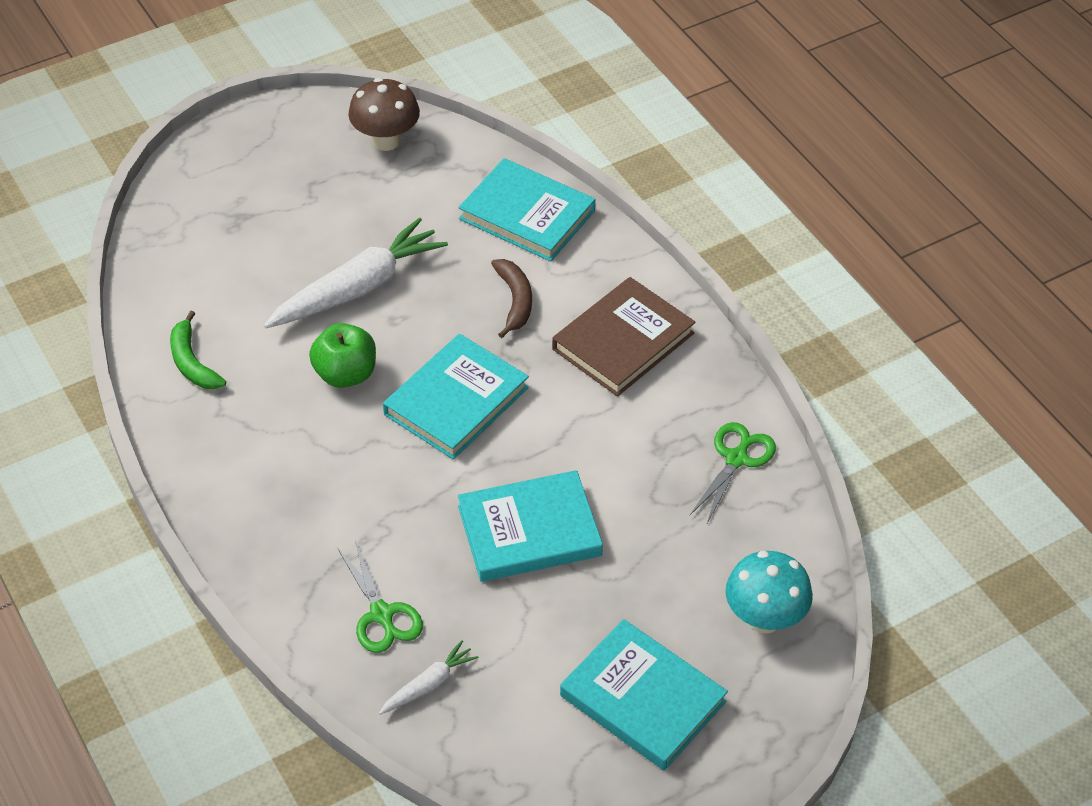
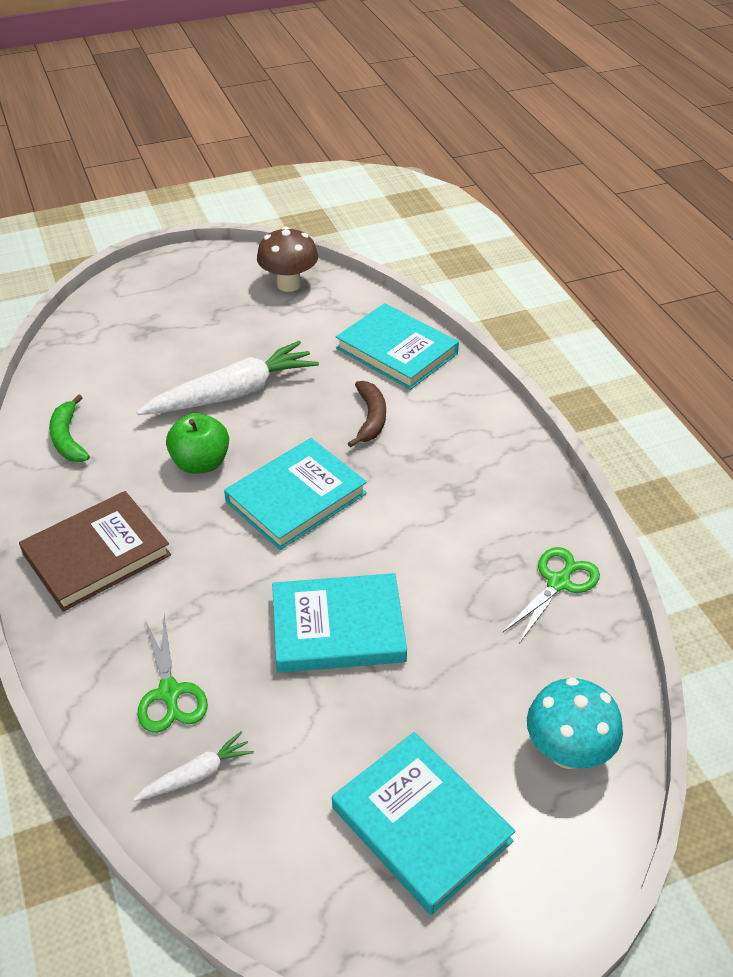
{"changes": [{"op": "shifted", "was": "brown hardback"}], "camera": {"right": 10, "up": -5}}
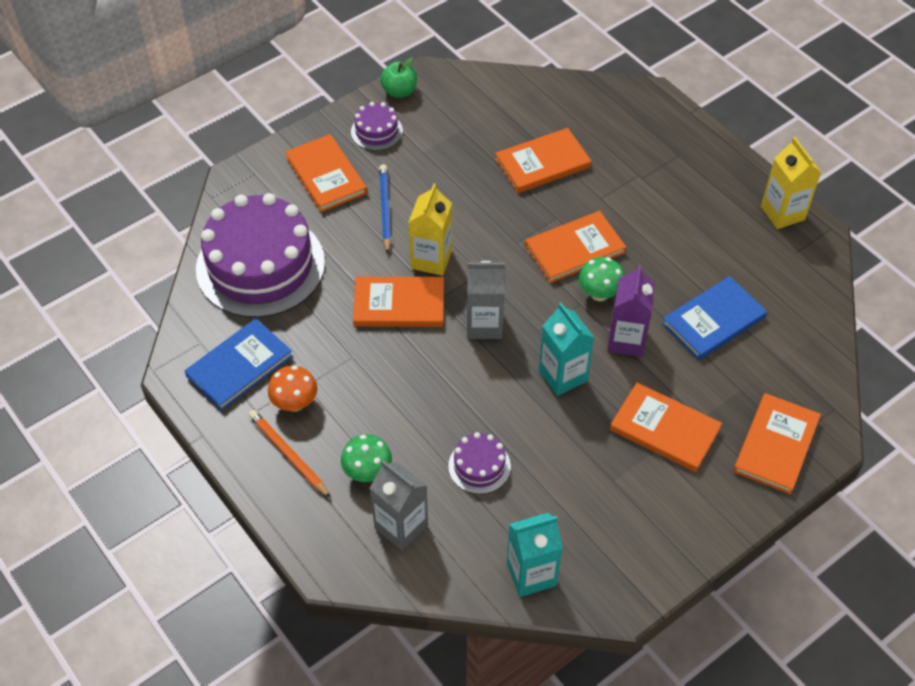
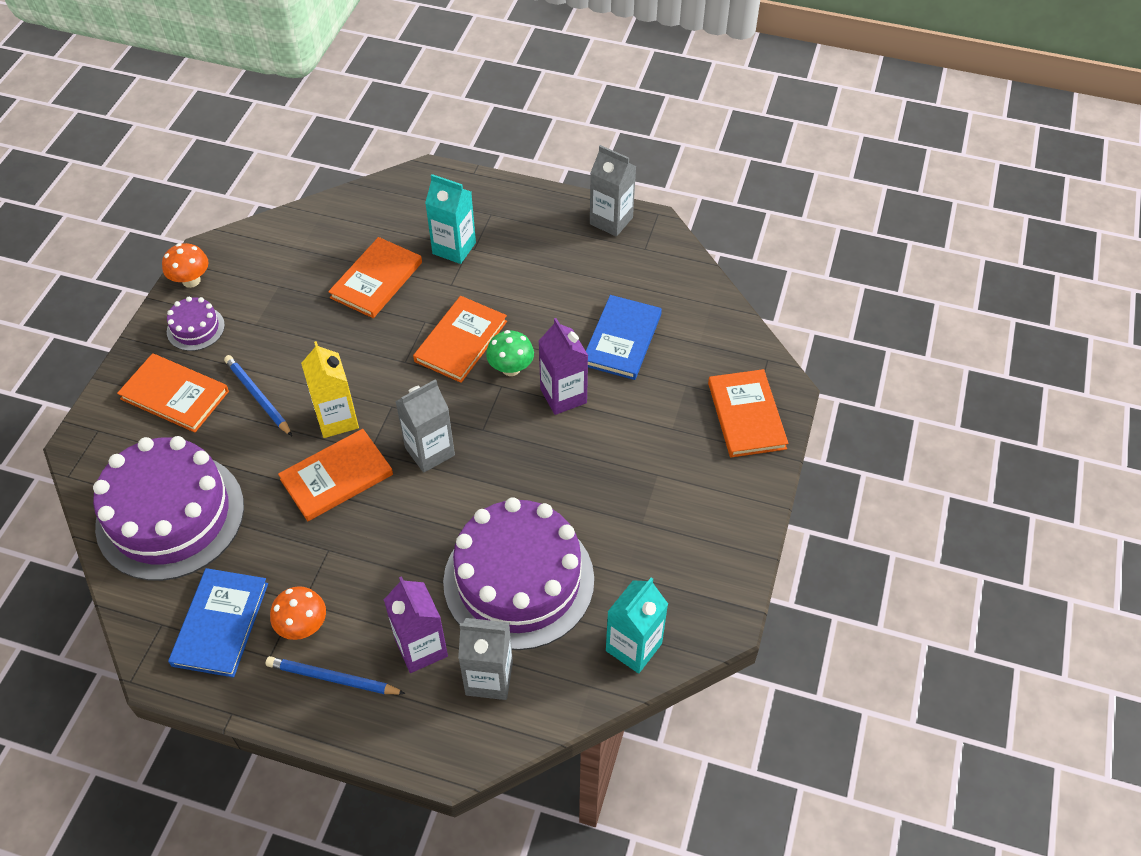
{"changes": [{"op": "swapped", "was": "green apple", "now": "orange toadstool (no. 1 from left)"}, {"op": "repainted", "was": "bright yellow juice carton (no. 2 from left)", "now": "gray juice carton (no. 3 from left)"}, {"op": "shifted", "was": "turquoise juice carton (no. 2 from left in the first image)", "now": "turquoise juice carton (no. 1 from left)"}, {"op": "gone", "was": "orange hardback (no. 5 from left)"}, {"op": "repainted", "was": "orange wooden pencil", "now": "blue wooden pencil (no. 2 from left)"}, {"op": "scaled", "was": "royal purple gateau (no. 3 from left)", "ratio": 2.29}, {"op": "swapped", "was": "green toadstool (no. 1 from left)", "now": "royal purple juice carton (no. 1 from left)"}], "camera": {"right": -35, "up": 0}}
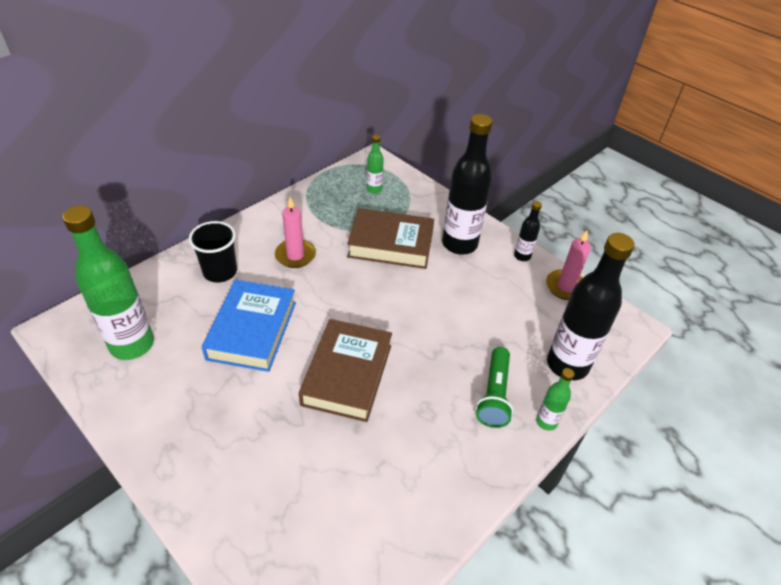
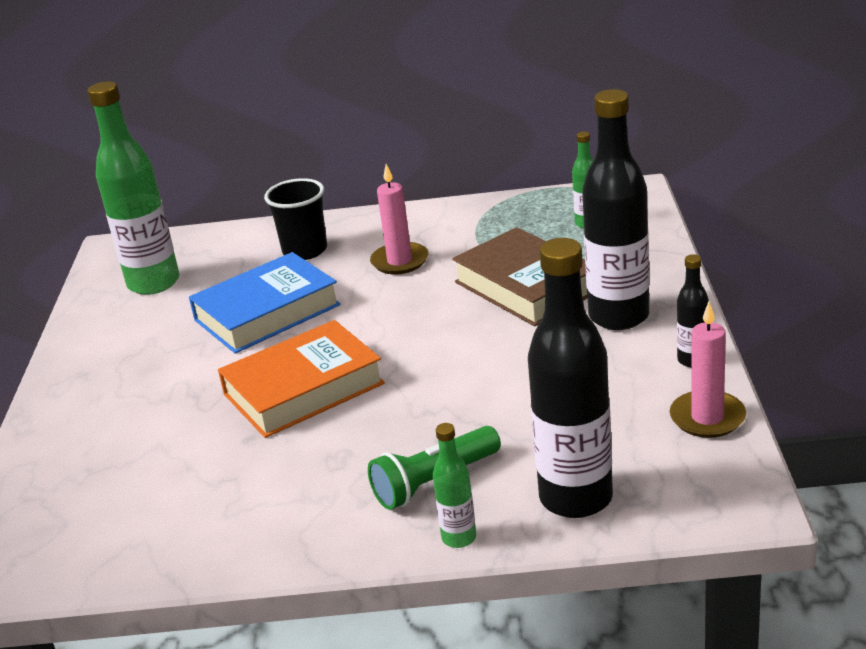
{"changes": [{"op": "repainted", "was": "brown hardback (no. 1 from left)", "now": "orange hardback"}], "camera": {"right": 50, "up": -15}}
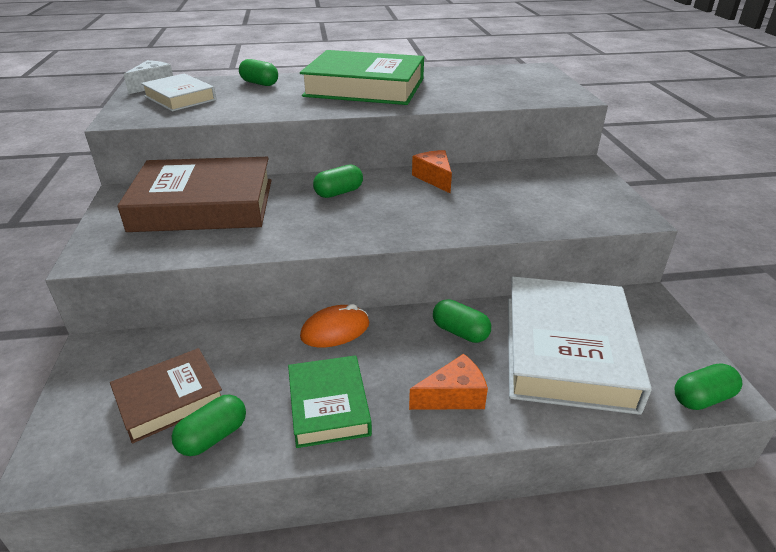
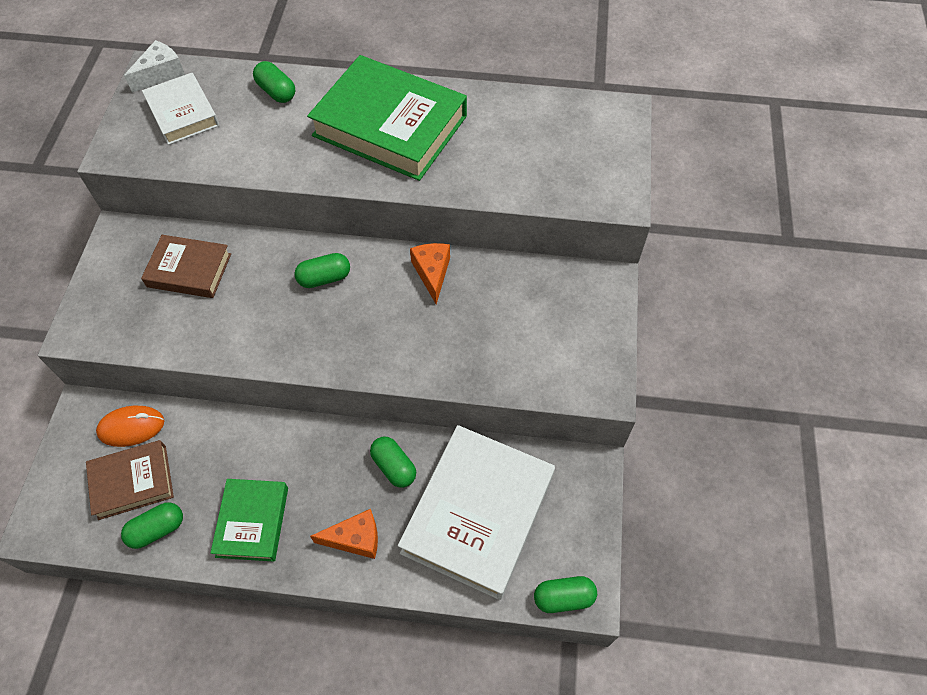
{"changes": [{"op": "scaled", "was": "brown hardback (no. 2 from left)", "ratio": 0.55}, {"op": "shifted", "was": "orange mouse"}], "camera": {"right": 15, "up": 25}}
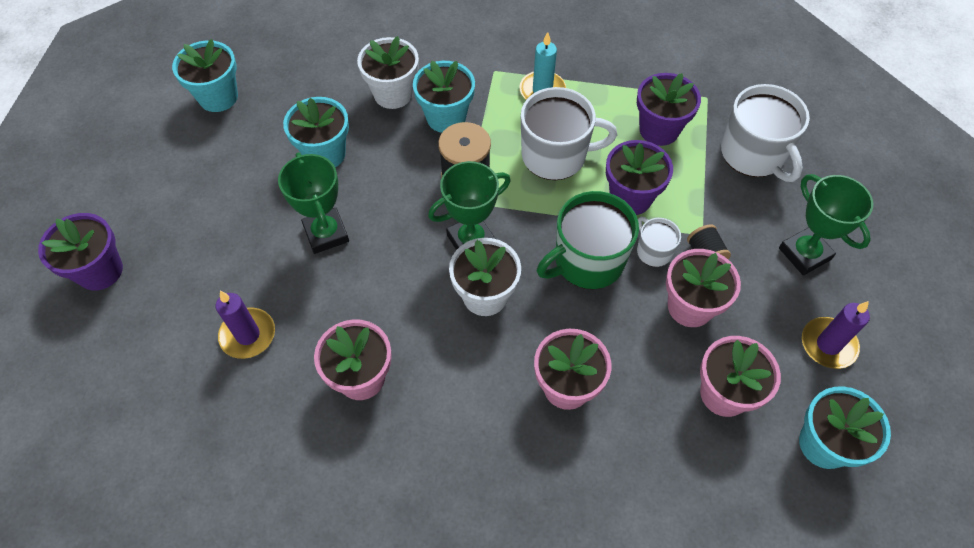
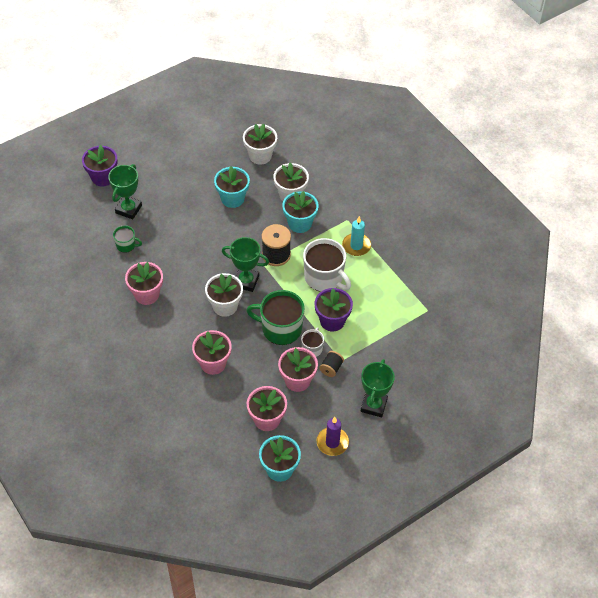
{"changes": [{"op": "gone", "was": "turquoise flower pot (no. 1 from left)"}, {"op": "gone", "was": "royal purple flower pot (no. 3 from left)"}, {"op": "gone", "was": "pure white coffee mug (no. 3 from left)"}, {"op": "shifted", "was": "green prize cup (no. 1 from left)"}, {"op": "swapped", "was": "royal purple pillar candle (no. 1 from left)", "now": "green coffee mug (no. 1 from left)"}, {"op": "new", "now": "pure white flower pot (no. 2 from left)"}], "camera": {"right": 45, "up": -5}}
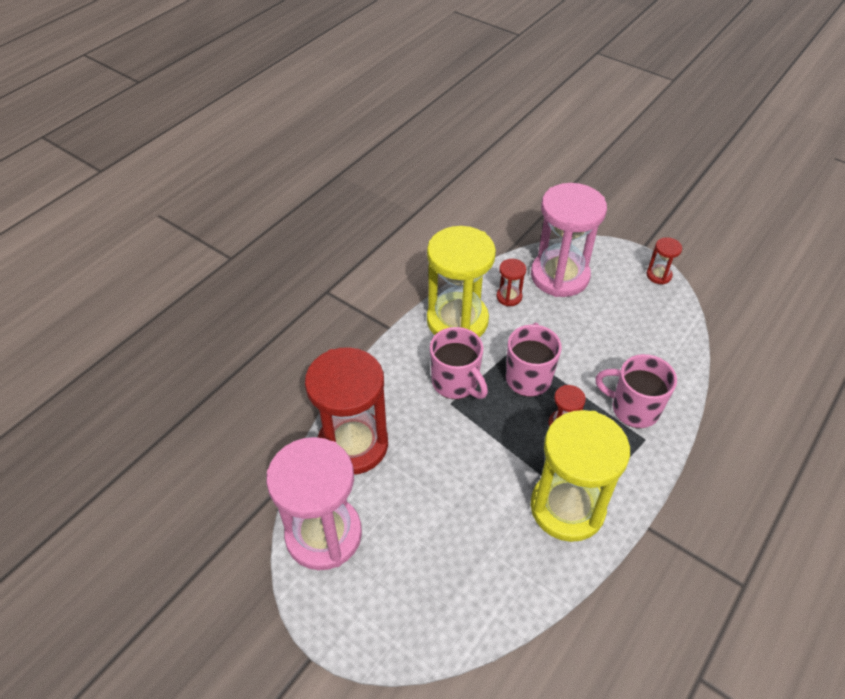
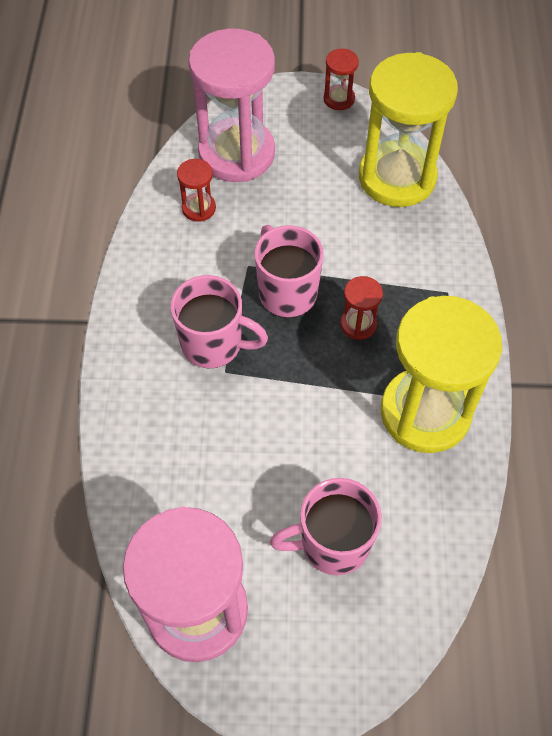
{"changes": [{"op": "shifted", "was": "bright yellow sand timer (no. 1 from left)"}, {"op": "gone", "was": "scarlet sand timer (no. 1 from left)"}, {"op": "shifted", "was": "pink coffee mug (no. 3 from left)"}], "camera": {"right": -35, "up": 10}}
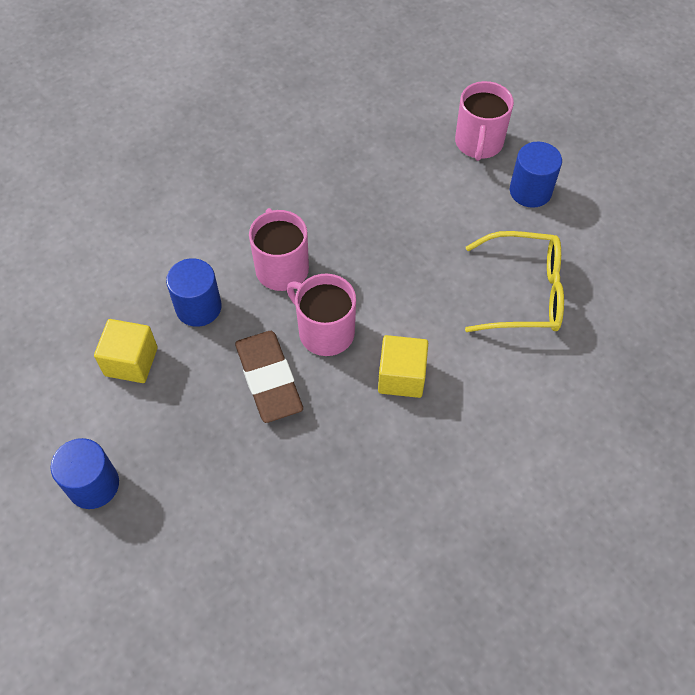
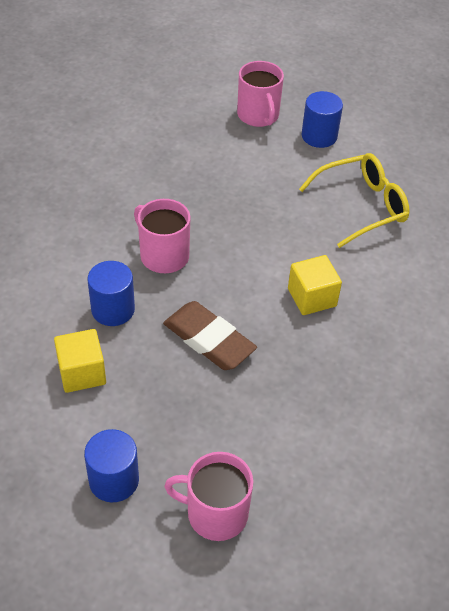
{"changes": [{"op": "shifted", "was": "pink coffee mug (no. 2 from left)"}], "camera": {"right": -30, "up": -10}}
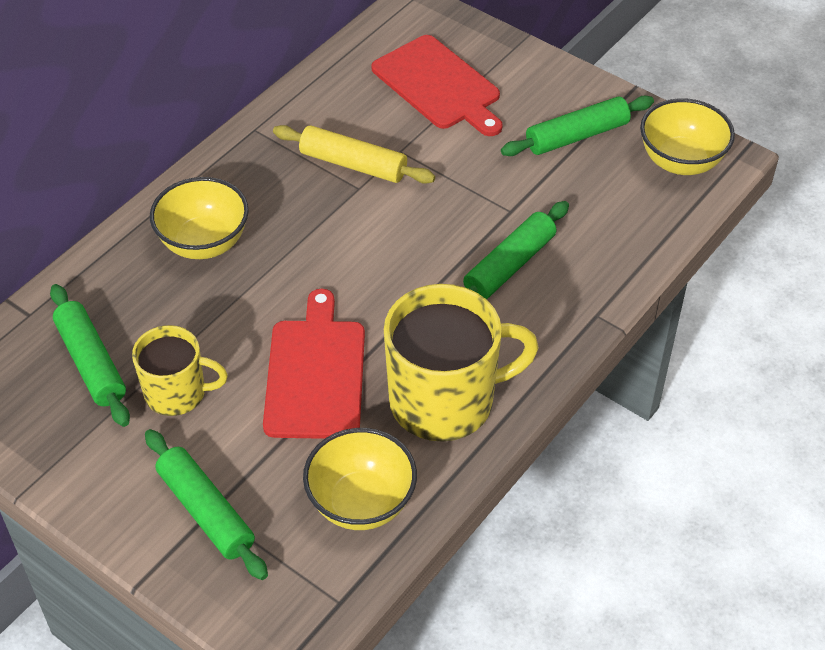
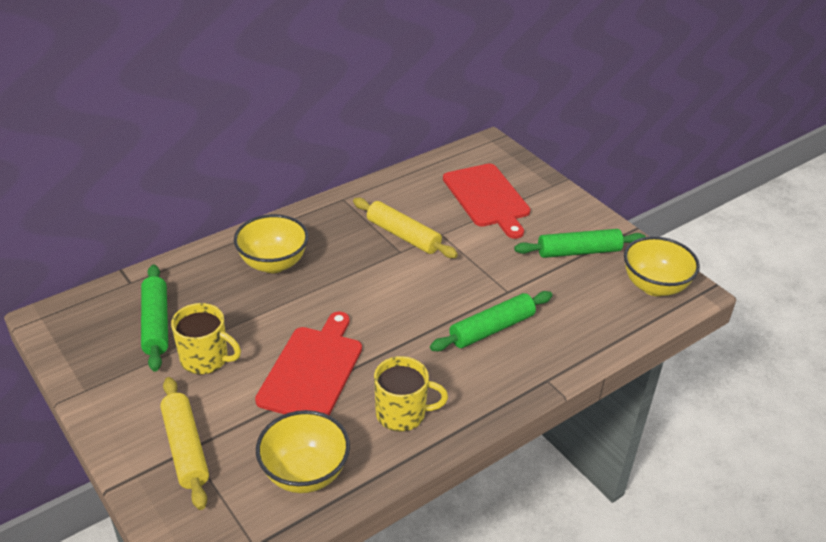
{"changes": [{"op": "scaled", "was": "bright yellow coffee mug (no. 2 from left)", "ratio": 0.59}, {"op": "repainted", "was": "green dough roller (no. 2 from left)", "now": "bright yellow dough roller (no. 1 from left)"}], "camera": {"right": 15, "up": -10}}
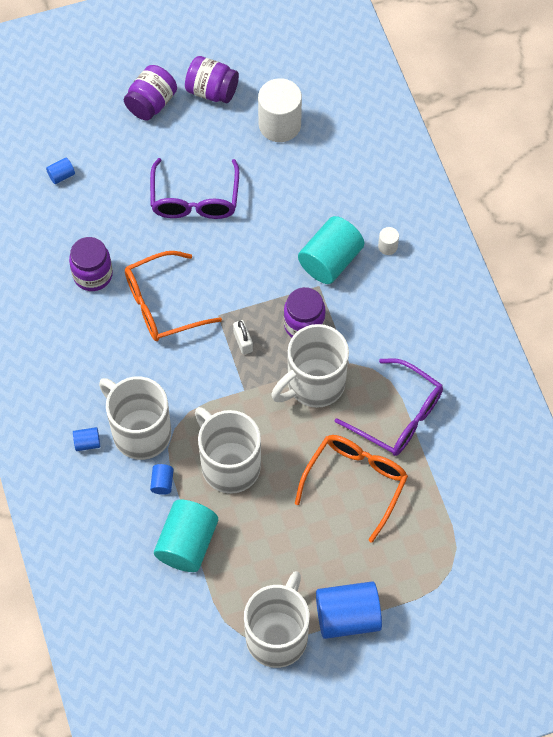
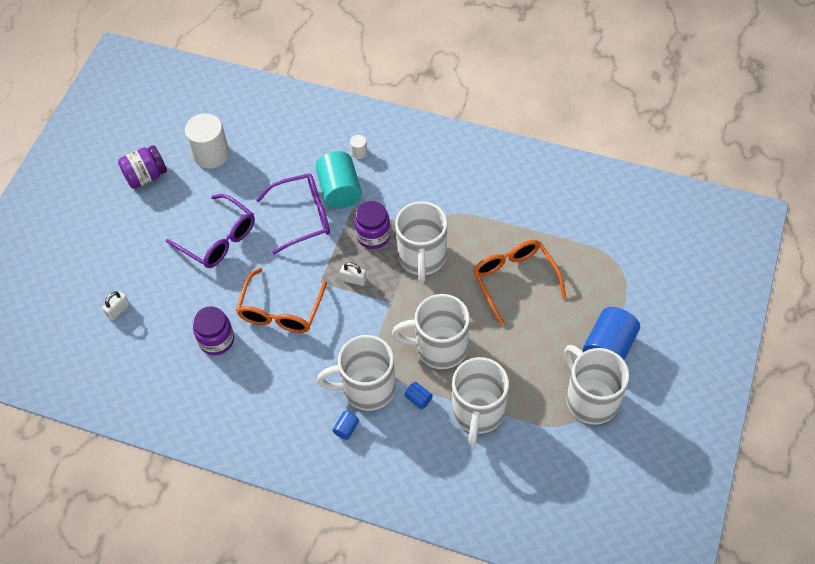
{"changes": [{"op": "gone", "was": "royal purple preserve jar (no. 2 from left)"}, {"op": "swapped", "was": "blue cylinder shape (no. 1 from left)", "now": "pure white small lock (no. 1 from left)"}, {"op": "shifted", "was": "royal purple spectacles (no. 2 from left)"}, {"op": "swapped", "was": "turquoise cylinder shape (no. 1 from left)", "now": "pure white coffee mug (no. 4 from left)"}], "camera": {"right": -50, "up": -5}}
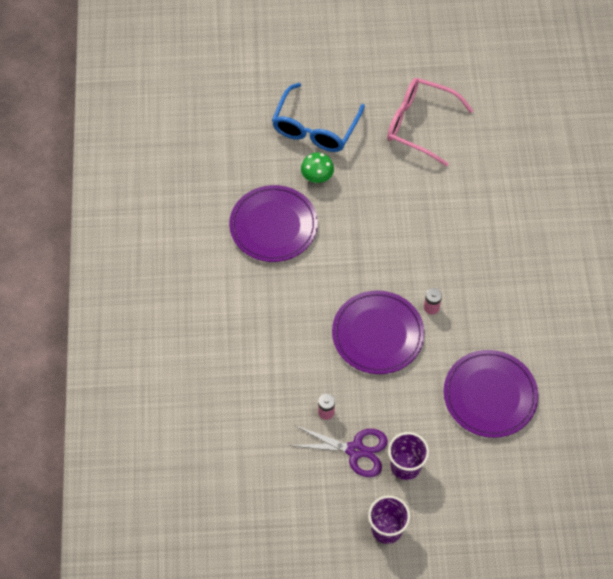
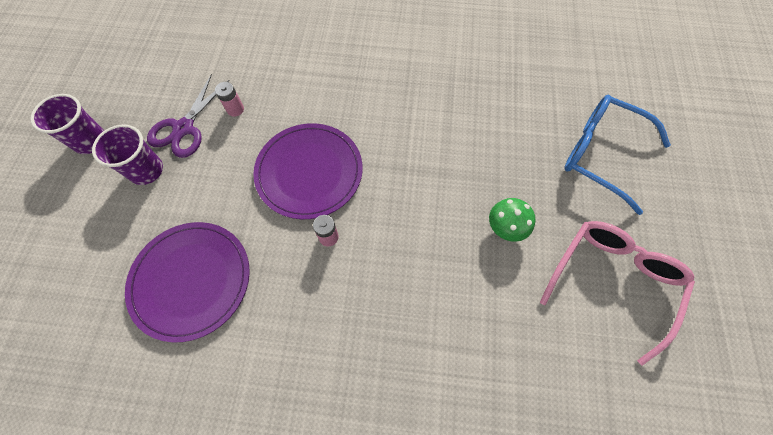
{"changes": [{"op": "shifted", "was": "green toadstool"}, {"op": "gone", "was": "royal purple plate (no. 1 from left)"}], "camera": {"right": 100, "up": 5}}
